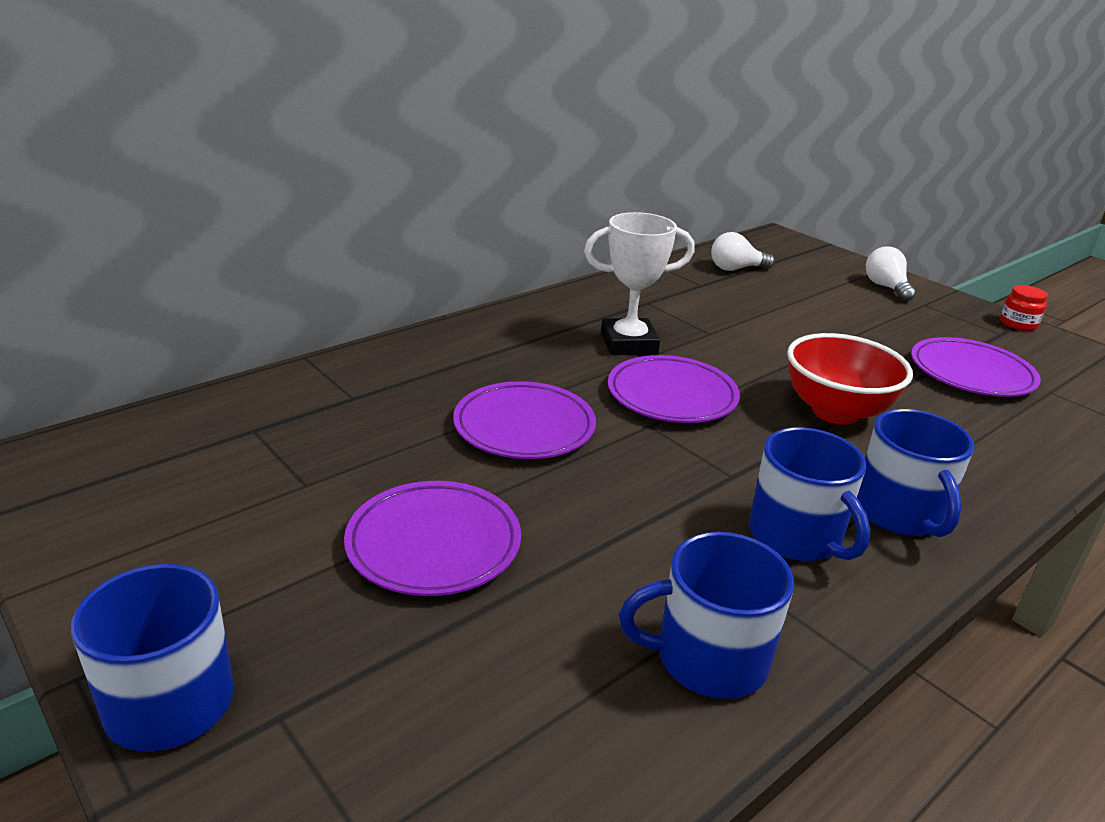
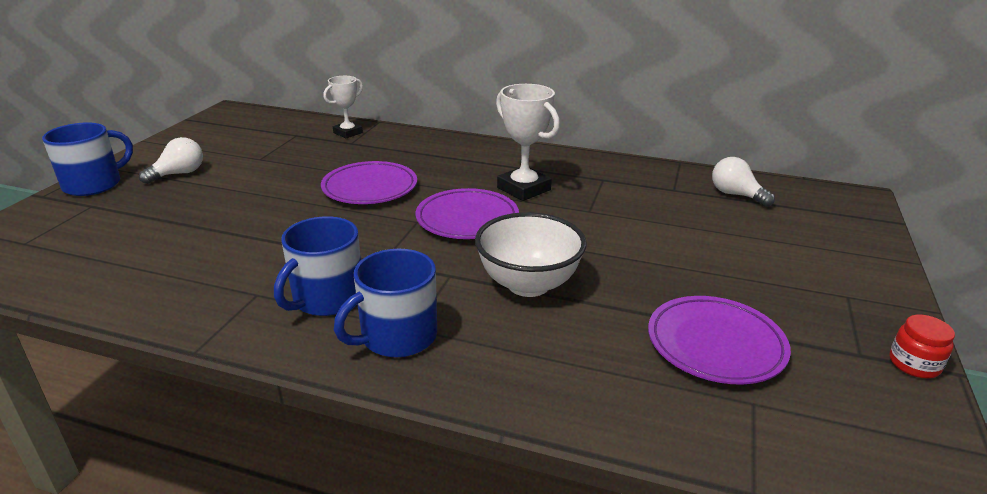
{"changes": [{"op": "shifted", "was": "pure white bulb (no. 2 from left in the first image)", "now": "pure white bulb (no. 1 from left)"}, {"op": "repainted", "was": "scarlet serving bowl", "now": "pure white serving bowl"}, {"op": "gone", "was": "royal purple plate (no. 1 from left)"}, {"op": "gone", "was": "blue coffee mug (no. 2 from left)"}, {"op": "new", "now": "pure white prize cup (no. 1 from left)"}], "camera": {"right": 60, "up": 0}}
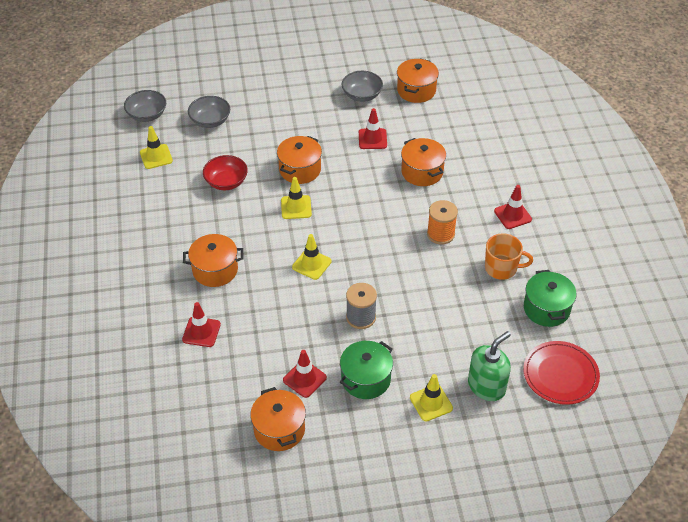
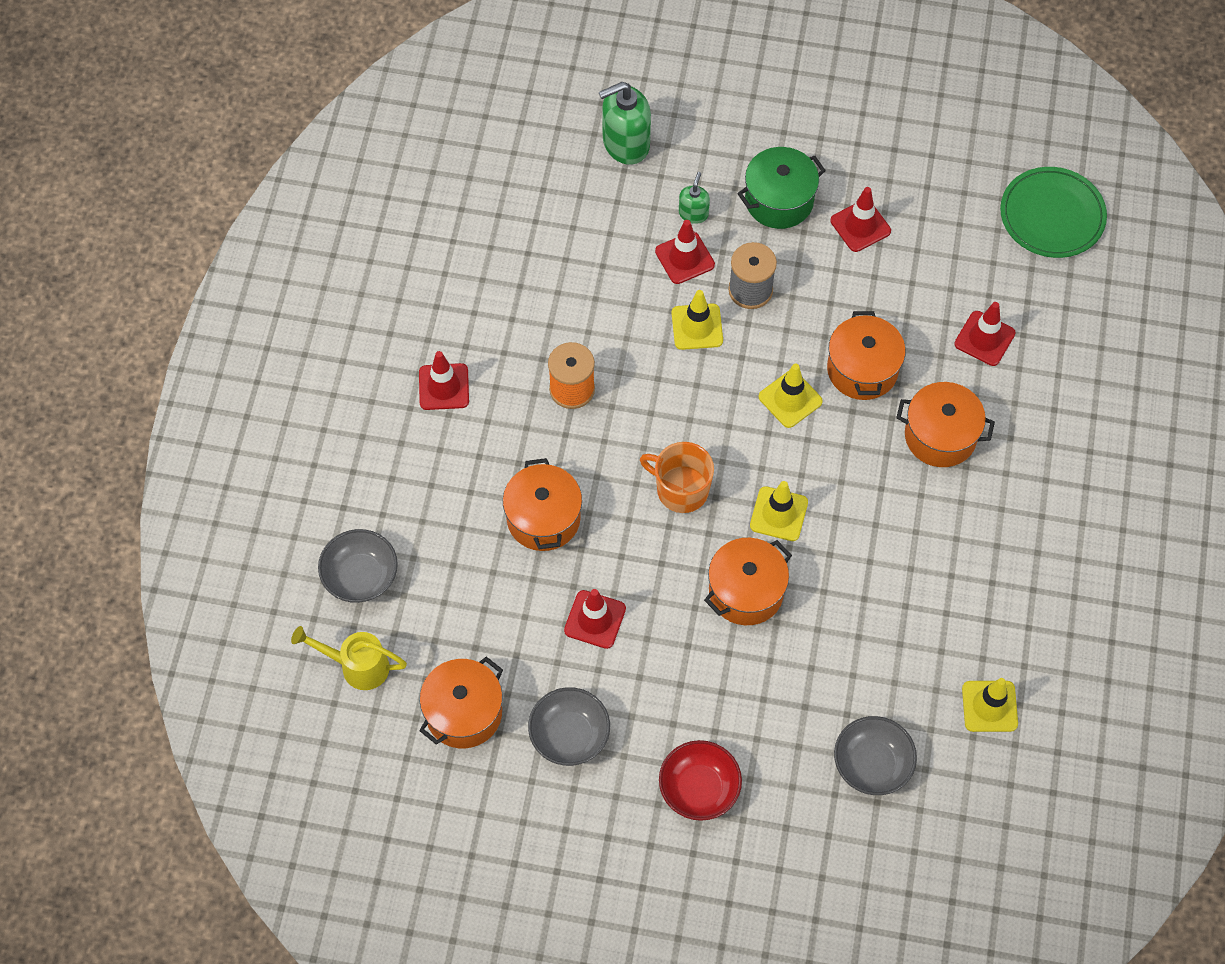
{"changes": [{"op": "shifted", "was": "gray serving bowl (no. 1 from left)"}, {"op": "shifted", "was": "scarlet serving bowl"}, {"op": "shifted", "was": "orange coffee mug"}, {"op": "gone", "was": "green stockpot (no. 2 from left)"}, {"op": "gone", "was": "scarlet plate"}, {"op": "shifted", "was": "bright yellow safety cone (no. 4 from left in the first image)", "now": "bright yellow safety cone (no. 1 from left)"}, {"op": "shifted", "was": "orange stockpot (no. 2 from left in the first image)", "now": "orange stockpot (no. 4 from left)"}, {"op": "new", "now": "green plate"}, {"op": "new", "now": "green soap dispenser (no. 2 from left)"}, {"op": "new", "now": "scarlet safety cone (no. 3 from left)"}, {"op": "new", "now": "bright yellow sprinkling can"}], "camera": {"right": -160, "up": 15}}
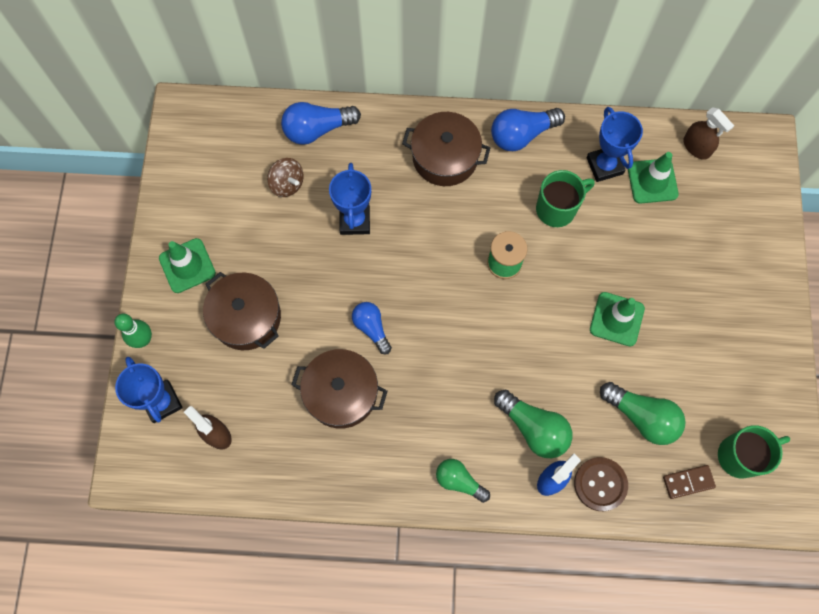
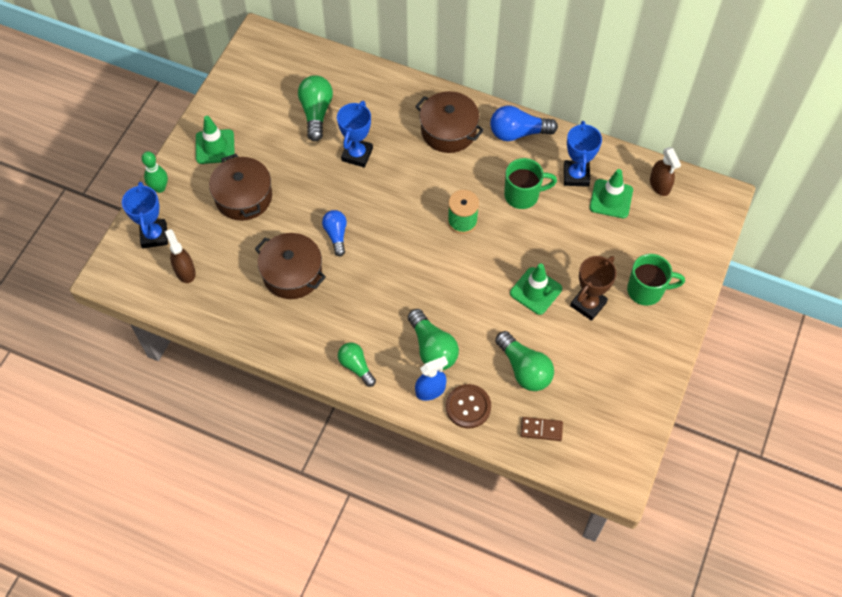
{"changes": [{"op": "gone", "was": "blue bulb (no. 1 from left)"}, {"op": "swapped", "was": "brown whirligig", "now": "green bulb (no. 1 from left)"}, {"op": "shifted", "was": "green coffee mug (no. 2 from left)"}, {"op": "new", "now": "brown prize cup"}], "camera": {"right": 20, "up": -10}}
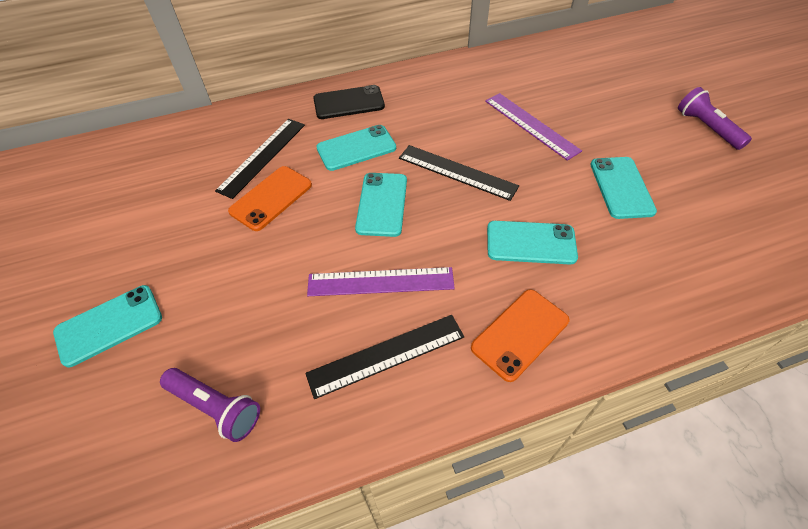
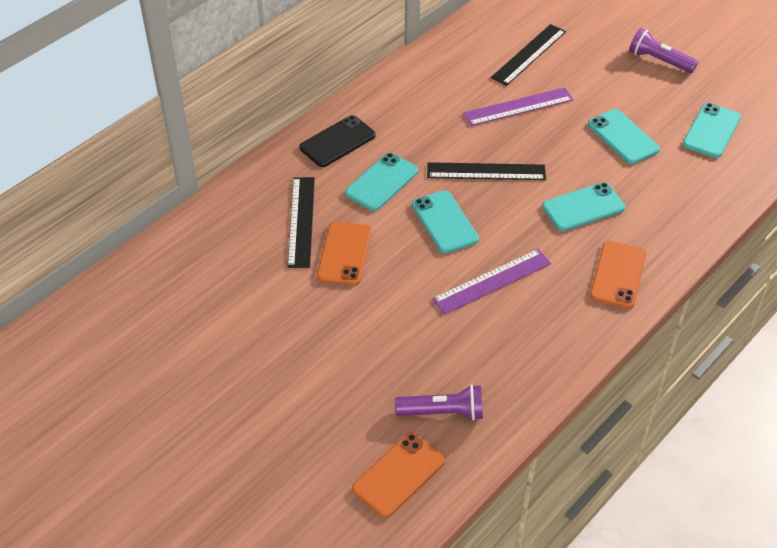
{"changes": [{"op": "rotated", "was": "royal purple straightedge (no. 2 from left)", "clockwise": -45}, {"op": "shifted", "was": "turquoise mobile phone (no. 1 from left in the first image)", "now": "turquoise mobile phone (no. 5 from left)"}, {"op": "shifted", "was": "black straightedge (no. 2 from left in the first image)", "now": "black straightedge (no. 3 from left)"}, {"op": "new", "now": "orange mobile phone (no. 2 from left)"}], "camera": {"right": -30, "up": -5}}
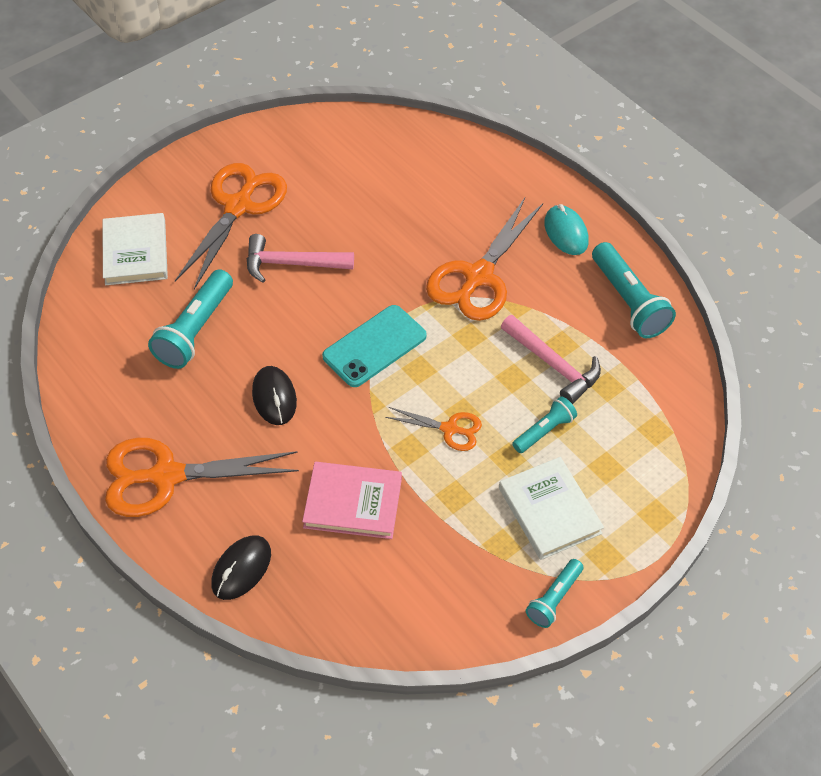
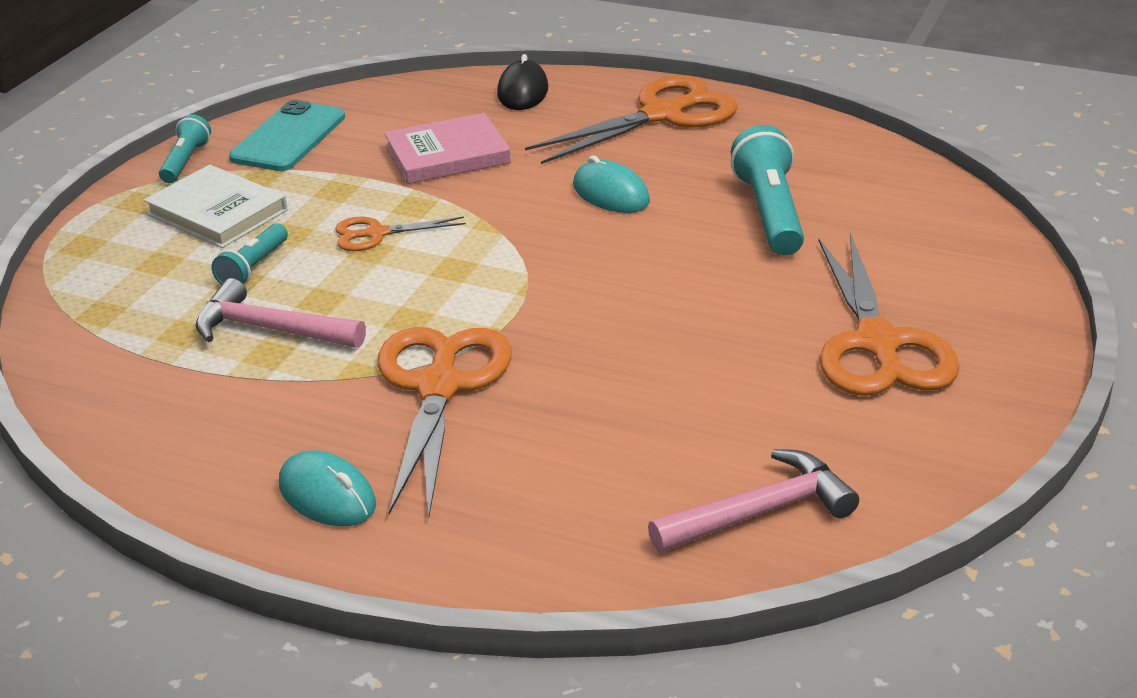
{"changes": [{"op": "gone", "was": "pure white hardback (no. 1 from left)"}, {"op": "shifted", "was": "pink claw hammer (no. 1 from left in the first image)", "now": "pink claw hammer (no. 2 from left)"}, {"op": "gone", "was": "turquoise pocket torch (no. 4 from left)"}, {"op": "shifted", "was": "turquoise mobile phone"}, {"op": "repainted", "was": "black mouse (no. 2 from left)", "now": "turquoise mouse (no. 2 from left)"}], "camera": {"right": 155, "up": -20}}
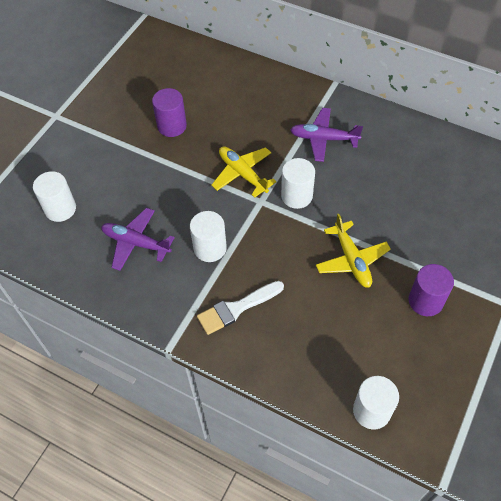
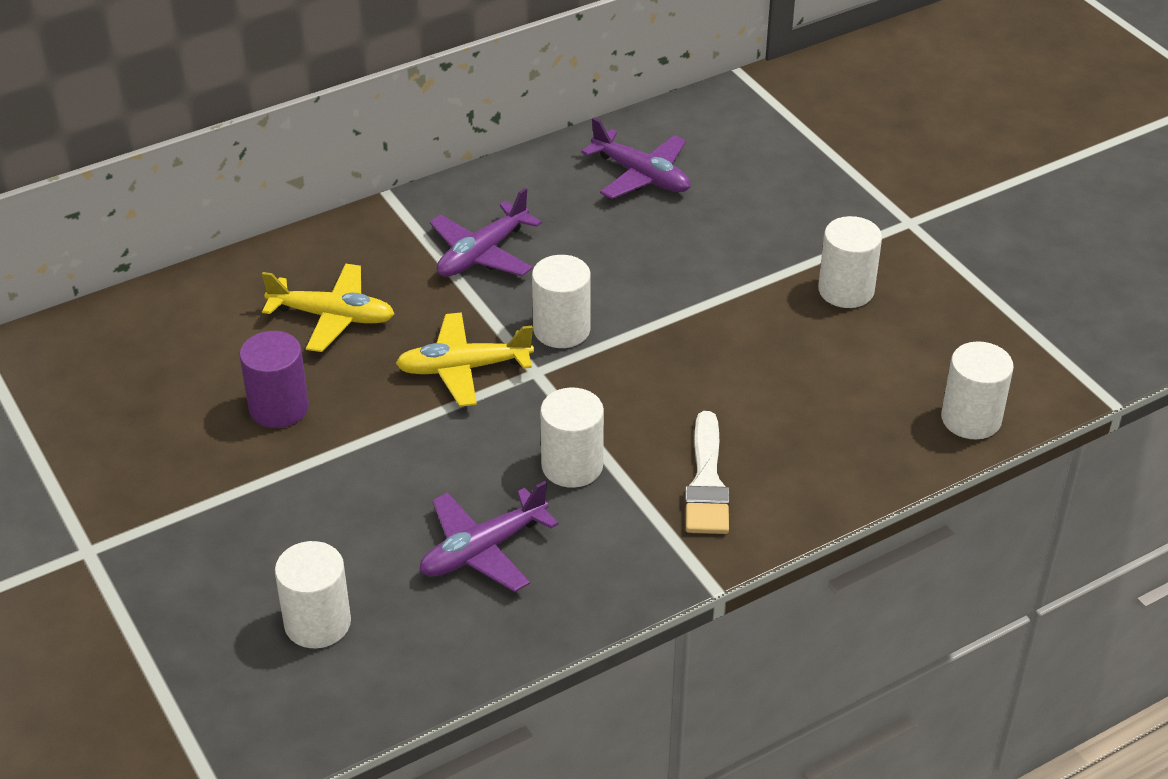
{"changes": [{"op": "shifted", "was": "bright yellow aeroplane (no. 2 from left in the first image)", "now": "bright yellow aeroplane (no. 1 from left)"}, {"op": "repainted", "was": "royal purple cylinder shape (no. 2 from left)", "now": "pure white cylinder shape (no. 4 from left)"}, {"op": "new", "now": "royal purple aeroplane (no. 3 from left)"}], "camera": {"right": -60, "up": -15}}
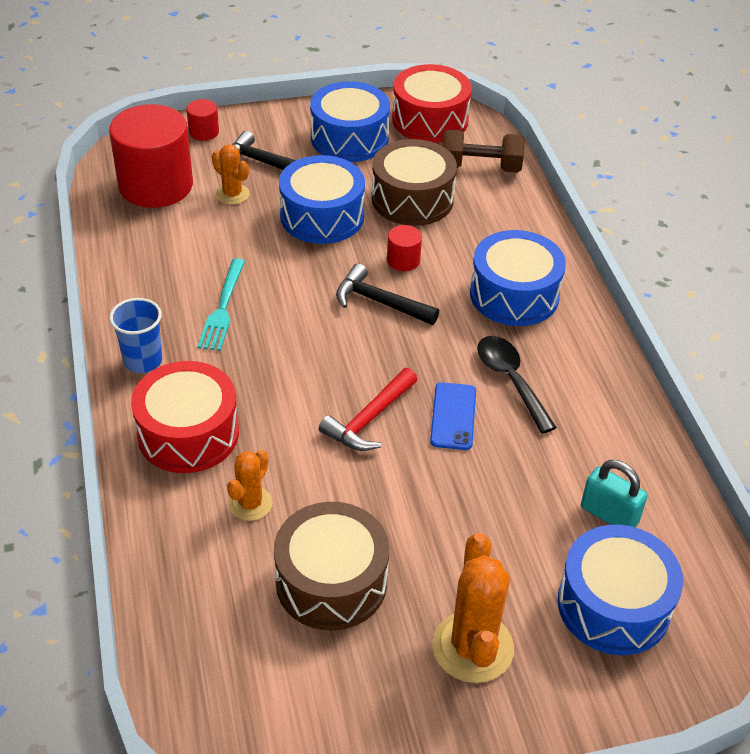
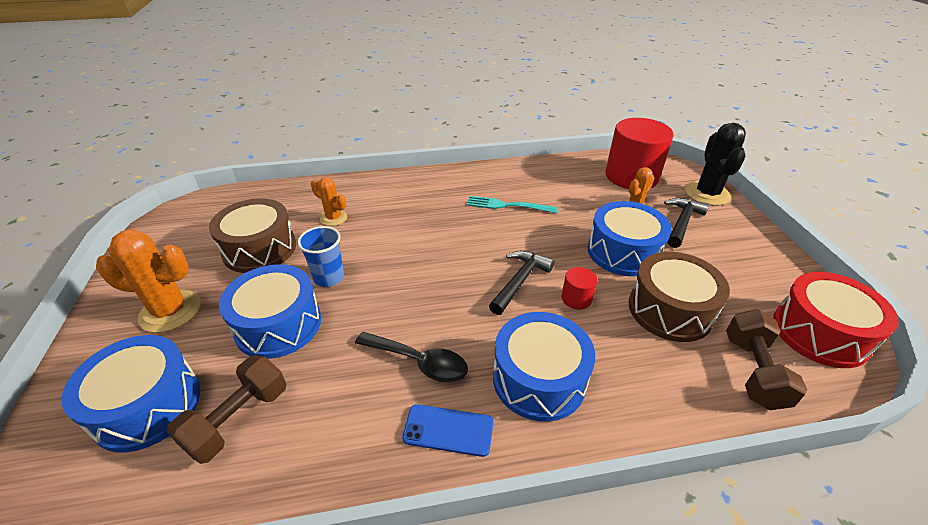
{"changes": [{"op": "shifted", "was": "blue snare drum (no. 2 from left)"}, {"op": "swapped", "was": "scarlet cylinder shape (no. 2 from left)", "now": "black cactus"}, {"op": "shifted", "was": "blue beaker"}, {"op": "rotated", "was": "black tablespoon", "clockwise": 45}, {"op": "gone", "was": "scarlet snare drum (no. 1 from left)"}, {"op": "gone", "was": "scarlet claw hammer"}, {"op": "shifted", "was": "blue mobile phone"}, {"op": "swapped", "was": "turquoise small lock", "now": "brown hand weight (no. 1 from left)"}], "camera": {"right": 95, "up": -5}}
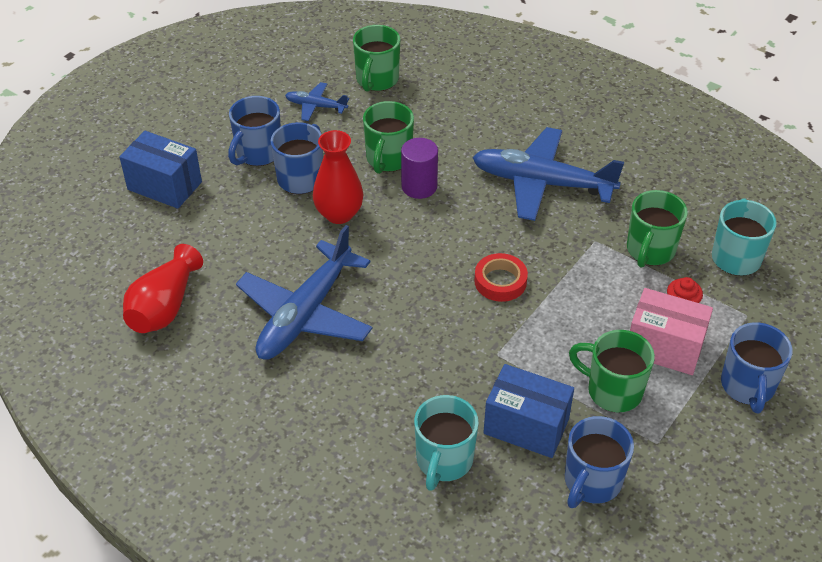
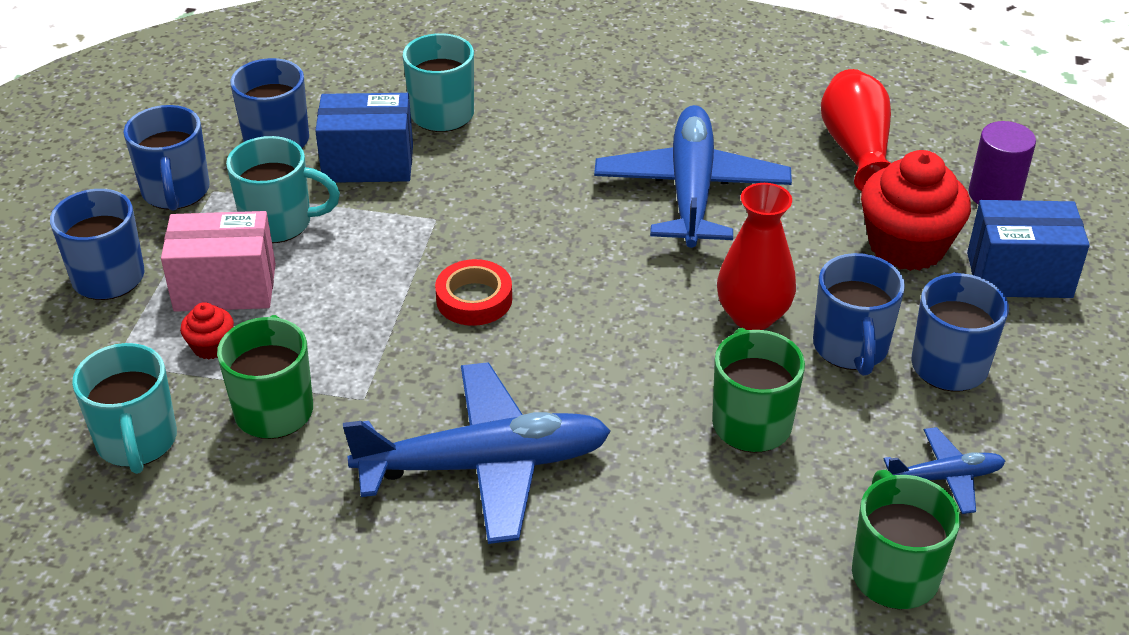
{"changes": [{"op": "shifted", "was": "royal purple cylinder shape"}, {"op": "repainted", "was": "green coffee mug (no. 3 from left)", "now": "turquoise coffee mug (no. 2 from left)"}, {"op": "new", "now": "blue coffee mug (no. 2 from left)"}, {"op": "new", "now": "scarlet fairy cake (no. 2 from left)"}], "camera": {"right": 155, "up": -5}}
